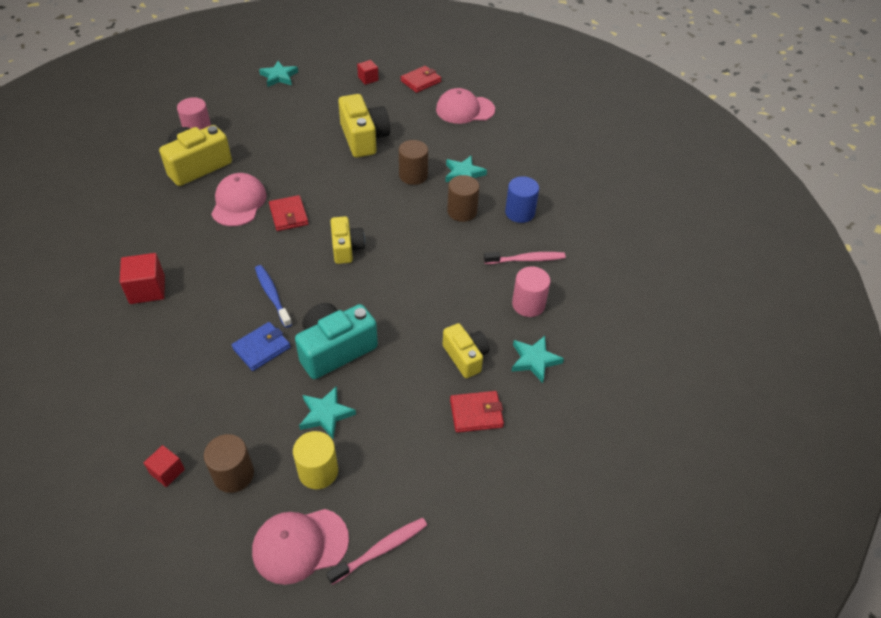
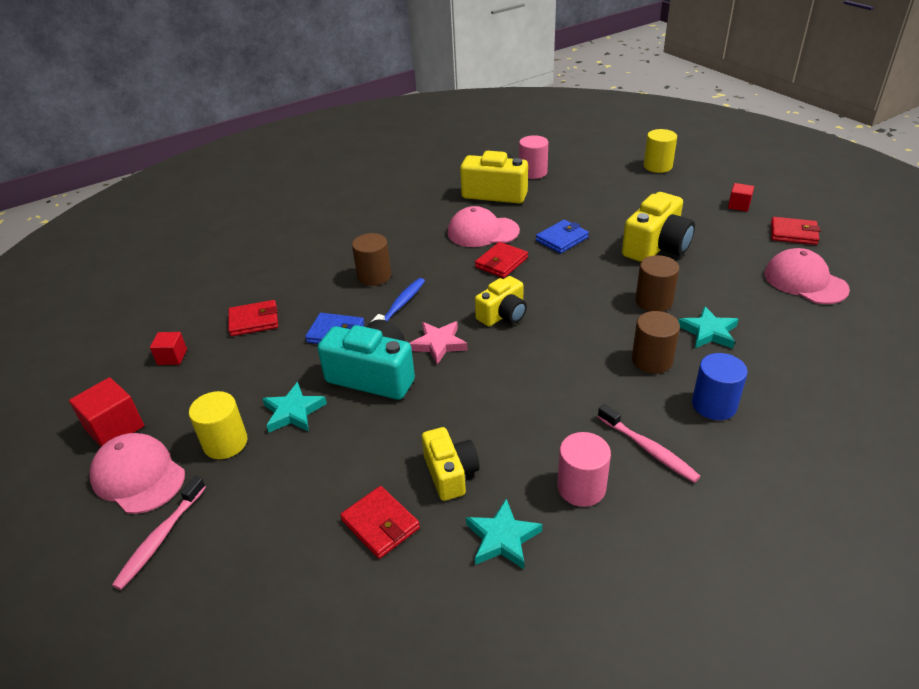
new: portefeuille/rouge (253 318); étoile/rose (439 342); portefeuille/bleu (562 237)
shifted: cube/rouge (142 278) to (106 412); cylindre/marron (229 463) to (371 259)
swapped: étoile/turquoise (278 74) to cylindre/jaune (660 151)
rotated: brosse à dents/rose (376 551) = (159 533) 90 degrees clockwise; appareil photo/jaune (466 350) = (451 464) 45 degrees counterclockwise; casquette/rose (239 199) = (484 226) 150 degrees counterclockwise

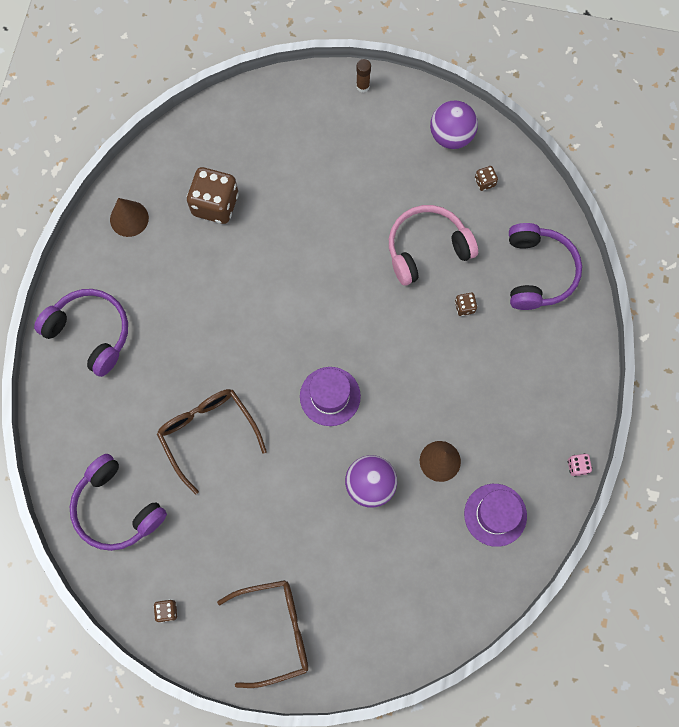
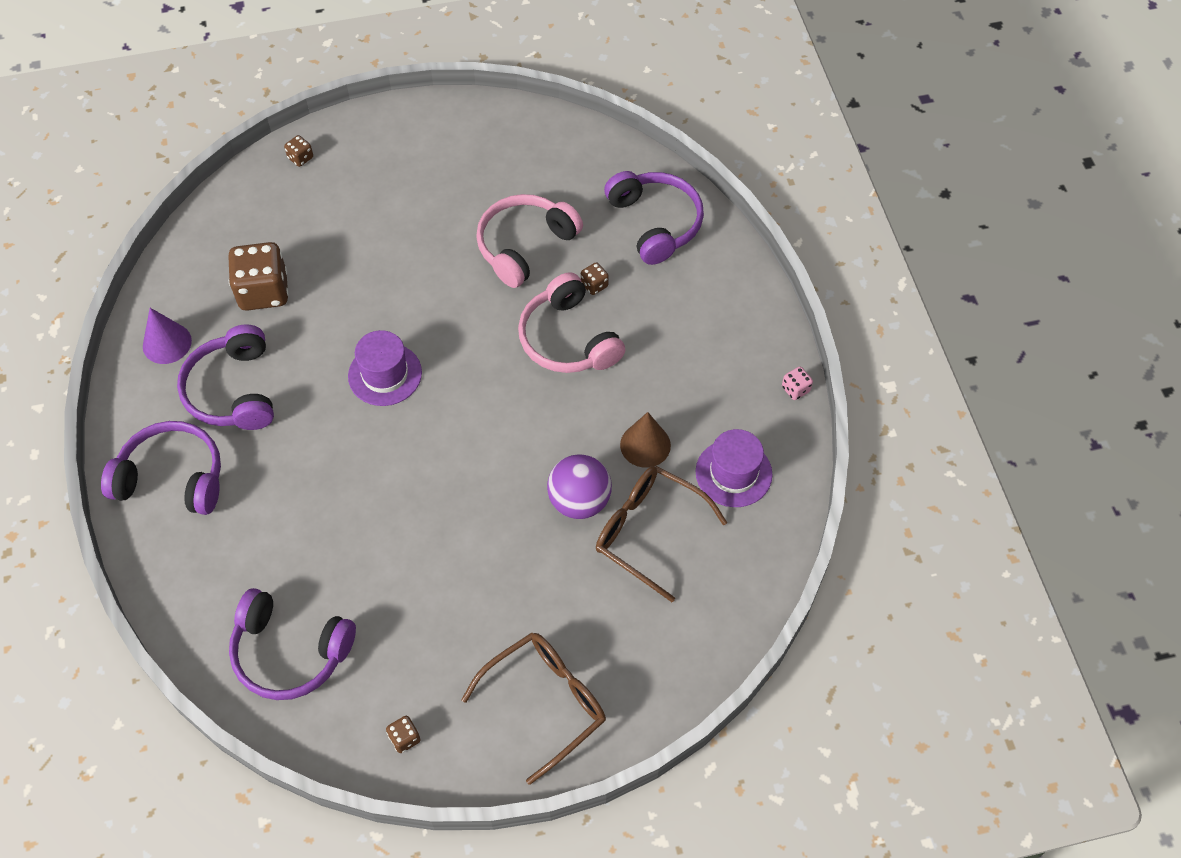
gone: bâton de colle/marron (363 75); balle/violet (454 124)
new: casque audio/violet (225 377); casque audio/rose (571 322)
shifted: dé/marron (486 178) to (298 151); chapeau/violet (330 396) to (385 368); lunettes/marron (212 441) to (662 534)
repainted: cône/marron (129 217) to cône/violet (167 336)

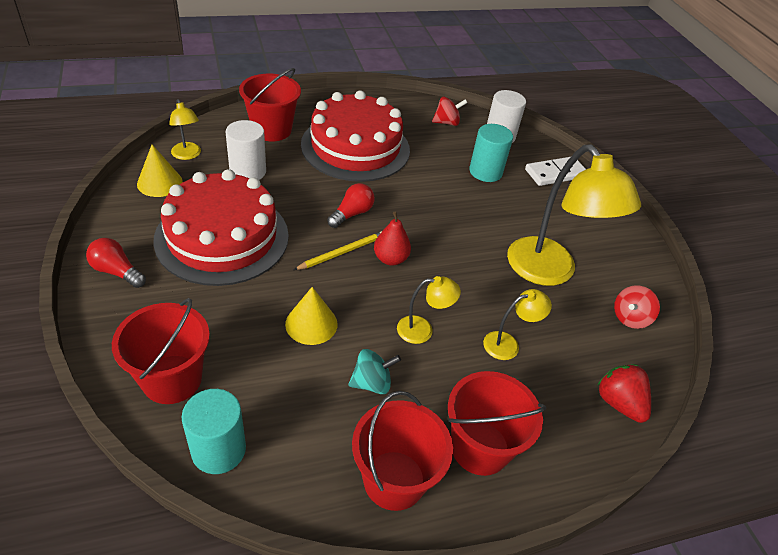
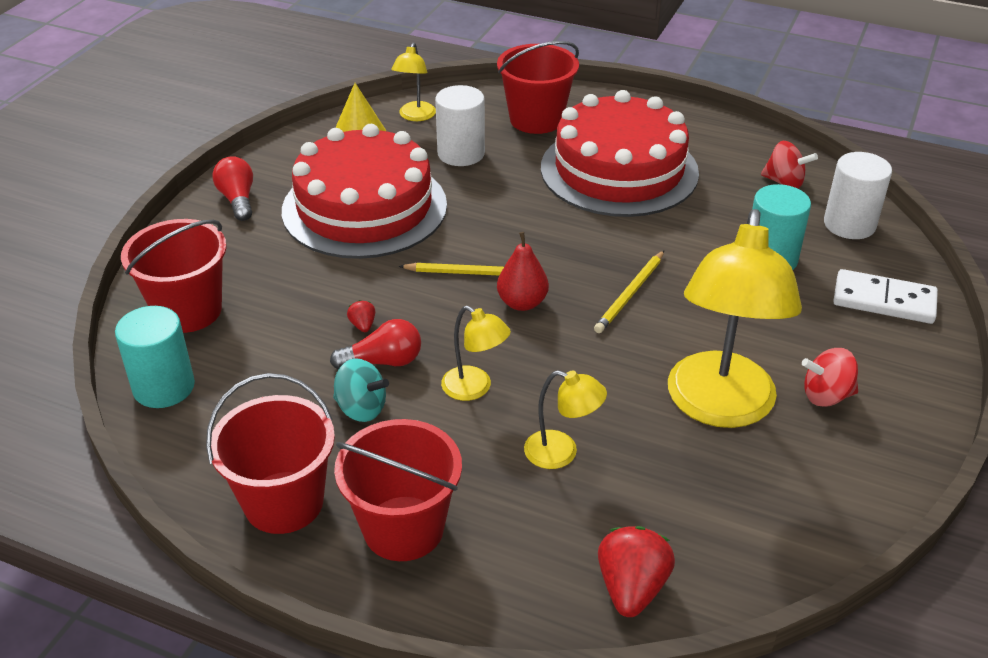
new: crayon/jaune (629 292)
shifted: ampoule/rouge (351 205) to (375 344); toupie/rouge (637 307) to (830 377)
swapped: cône/jaune (311 316) to fraise/rouge (361 316)

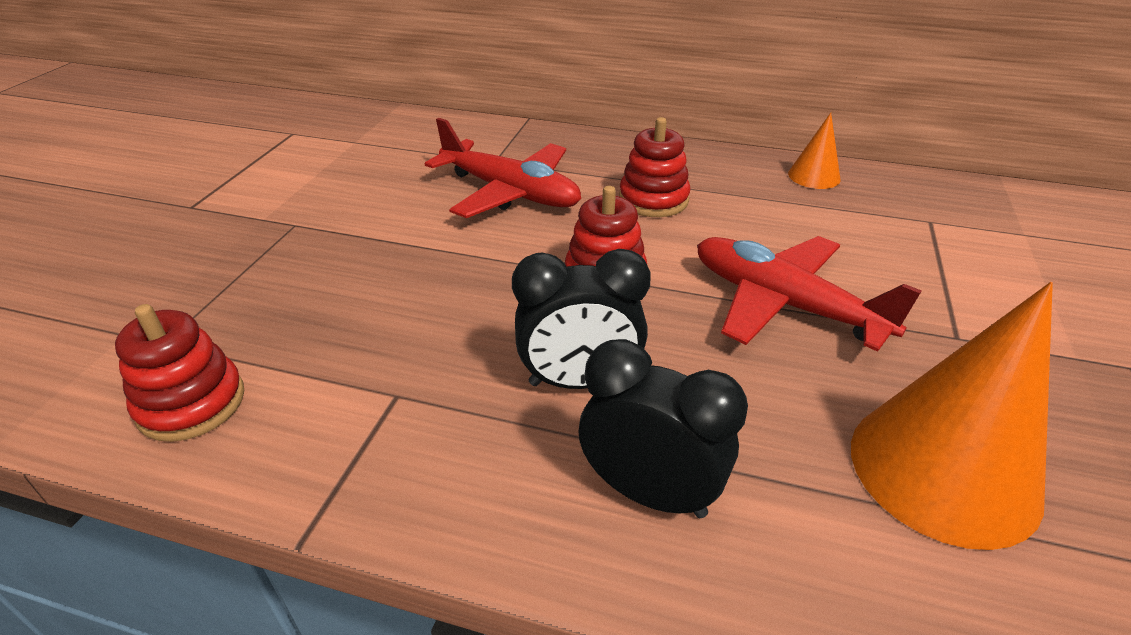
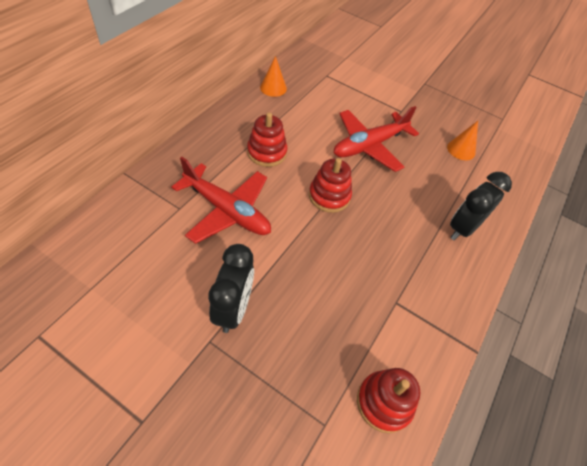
shifted: réveil/noir (581 319) to (231 288)
rotated: avion/rouge (502 168) = (221 200) 75 degrees clockwise
scaled: cône/orange (952 416) = (462 140) x0.48

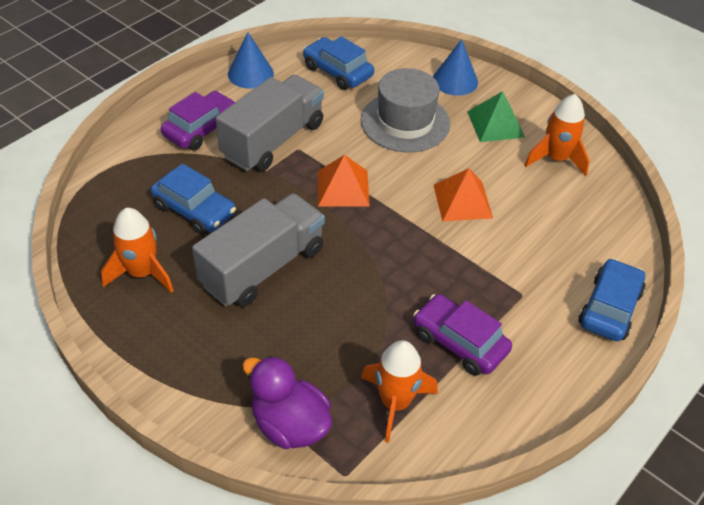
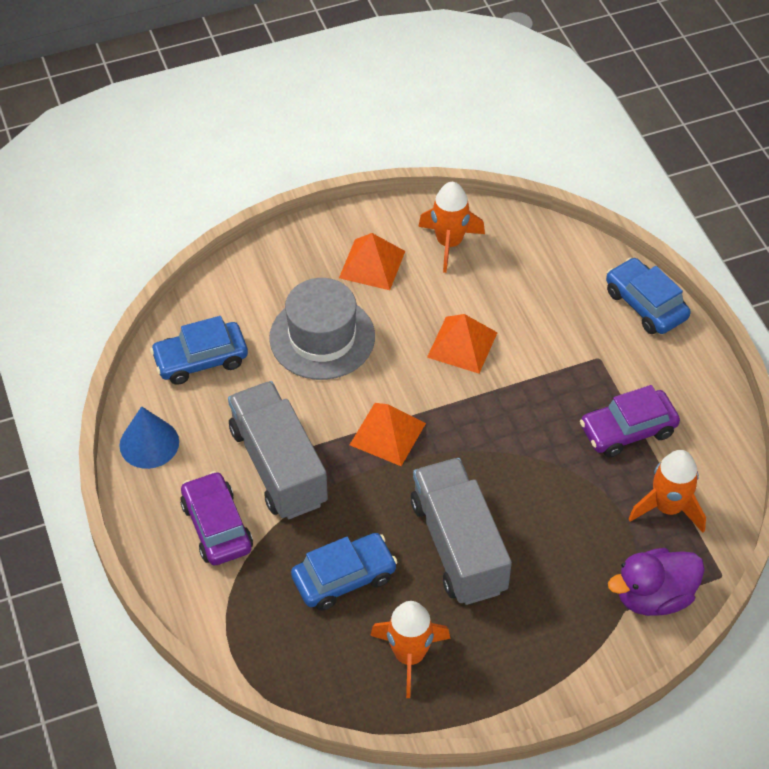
gone: cône/bleu (455 67)
repainted: pyramide/vert (496 116) to pyramide/orange (372 261)

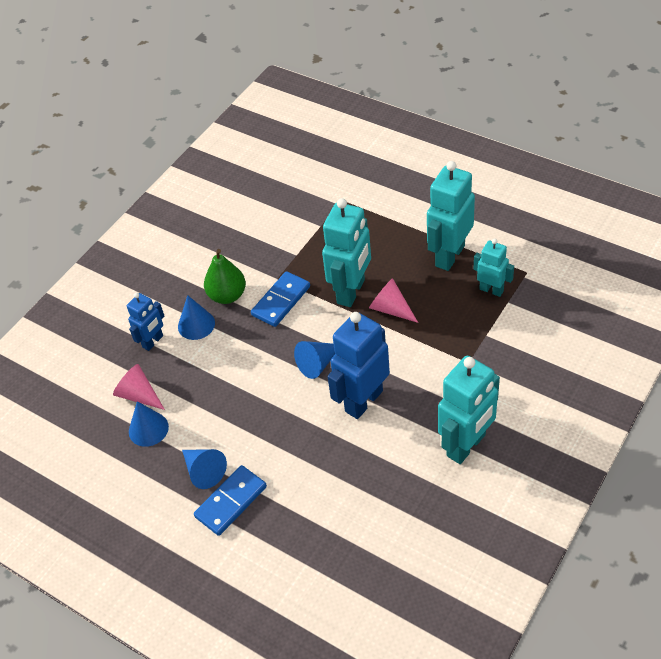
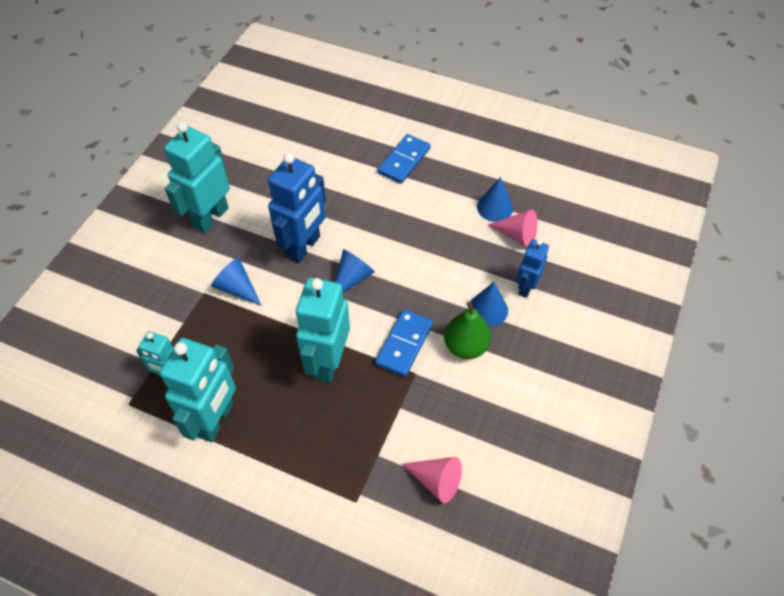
shifted: cône/bleu (204 469) to (236 282); cône/rose (393 300) to (432 480)

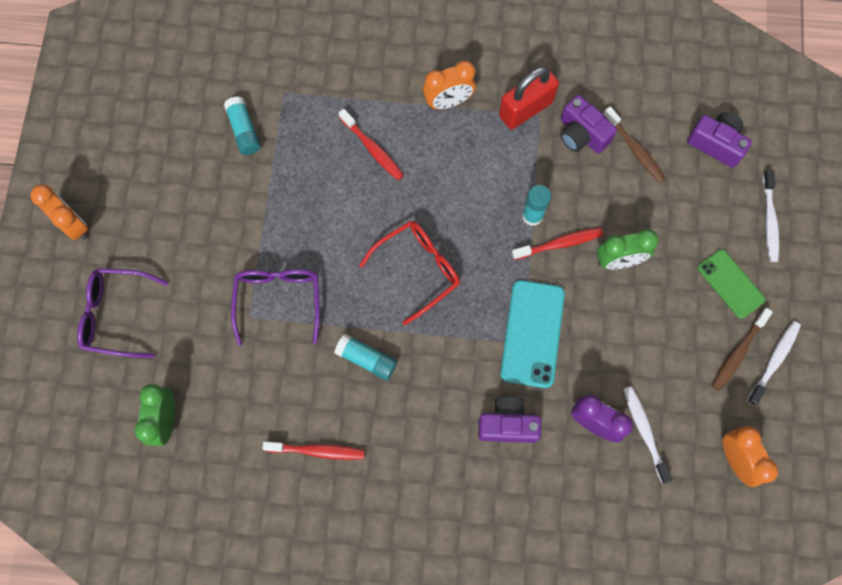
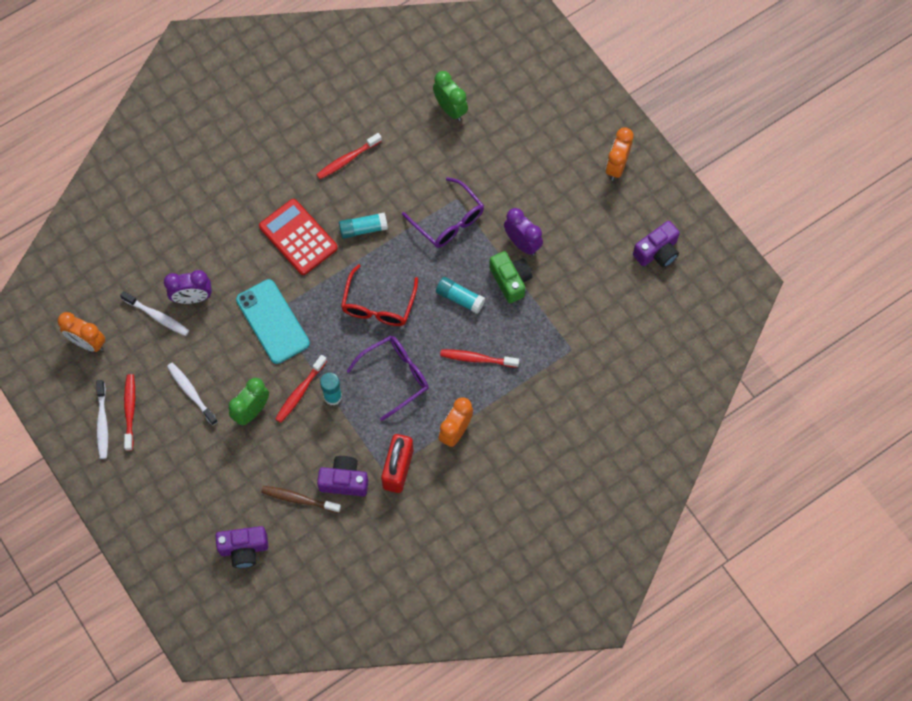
gone: téléphone/vert (731 284)
new: calculatrice/rouge (298 237); appareil photo/vert (510 277); réveil/violet (523 232)
shifted: brosse à dents/blanc (771 216) to (192 394); lunettes/violet (122 313) to (388 378); bâton de colle/turquoise (242 125) to (460 295); appareil photo/violet (509 419) to (656 244)
repainted: brosse à dents/marron (742 349) to brosse à dents/rouge (129 412)
rotated: réveil/orange (59 213) = (620 154) 105 degrees clockwise

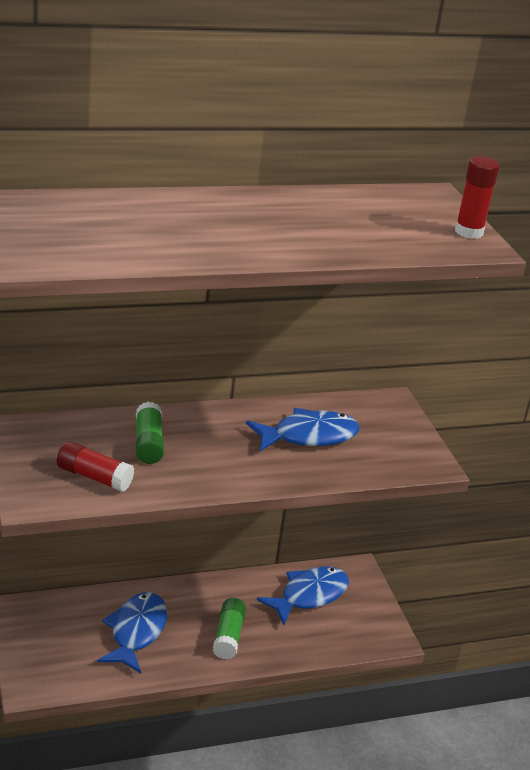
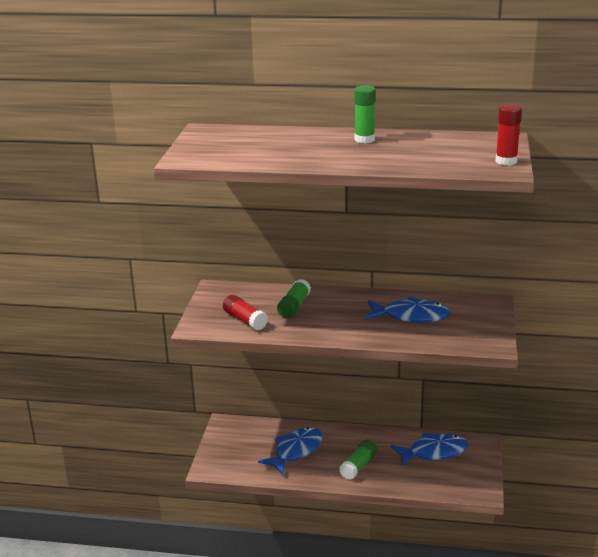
new: bâton de colle/vert (365 114)

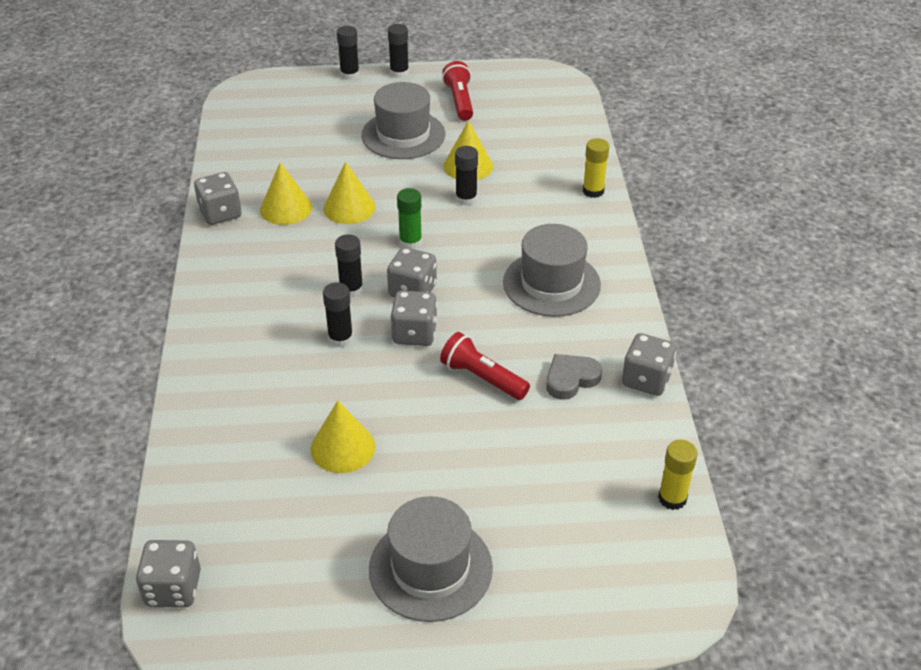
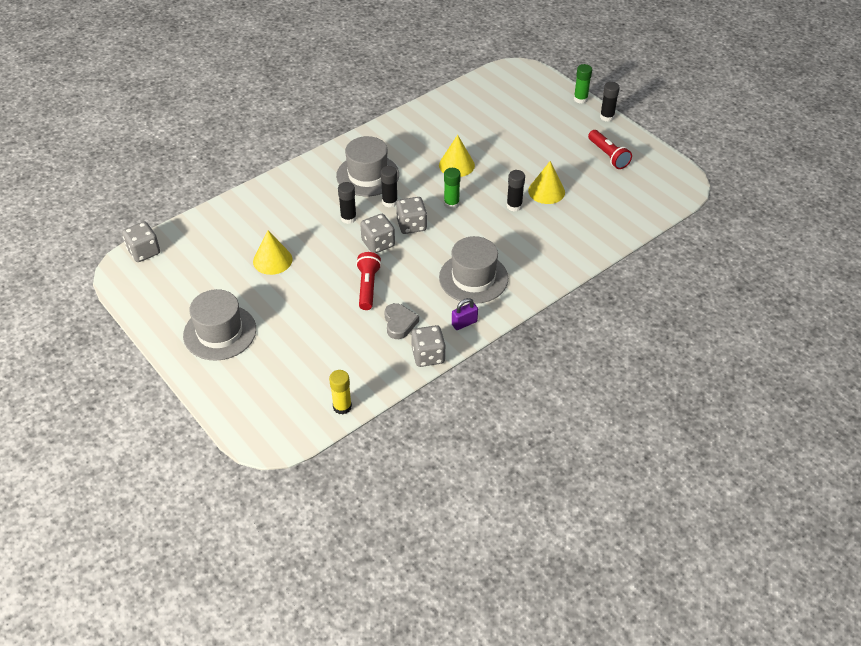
gone: dé/gris (218 198); cône/jaune (286 194); bâton de colle/jaune (596 168)
new: cadenas/violet (465 314)
shifted: chapeau/gris (403 120) to (367 166)
repainted: bâton de colle/noir (348 53) to bâton de colle/vert (583 84)
rotated: cœur/gris (574 377) = (401 321) 60 degrees clockwise; lampe de poche/rouge (457 91) = (610 149) 105 degrees clockwise

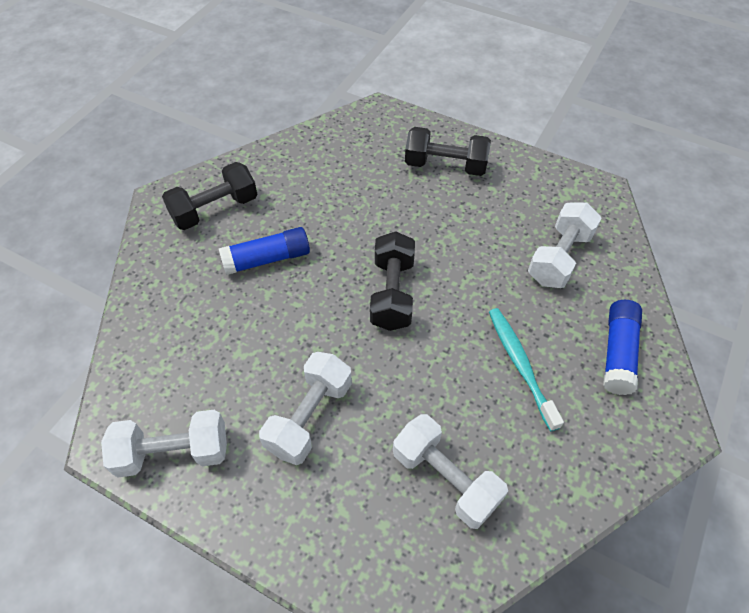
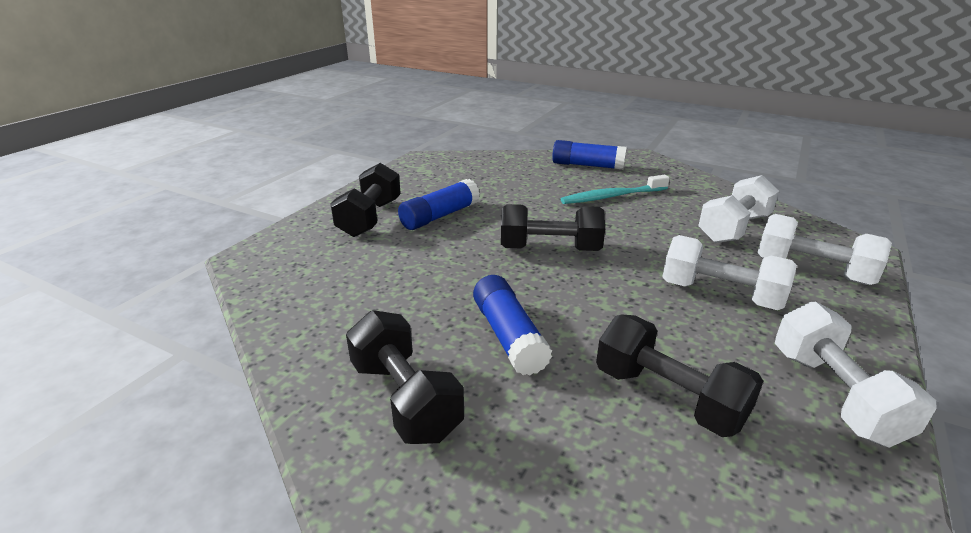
new: bâton de colle/bleu (439 204); haltère/noir (679 376)
shifted: haltère/blanc (565 245) to (824 249)

